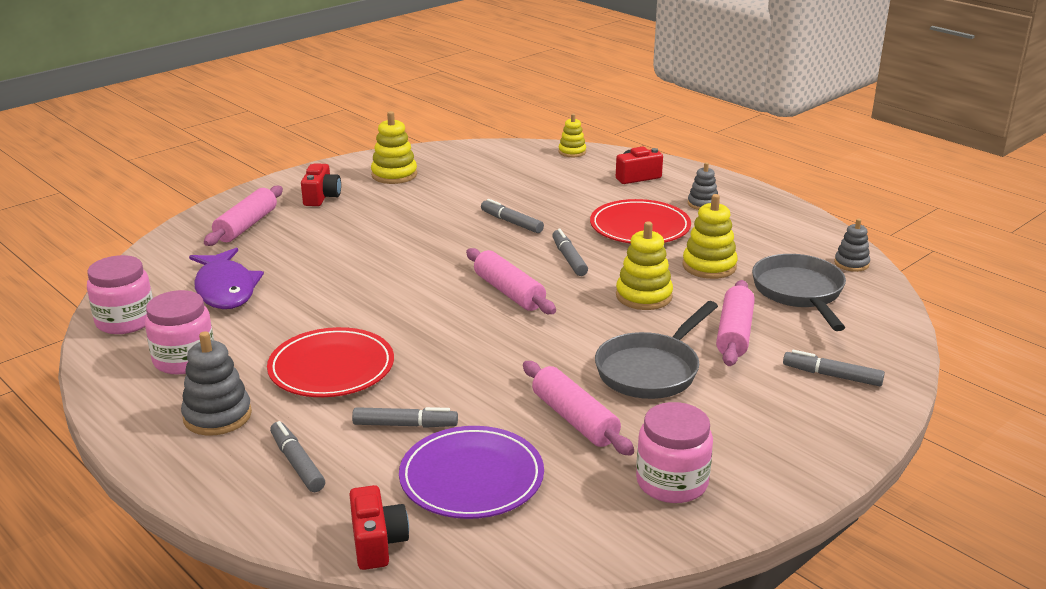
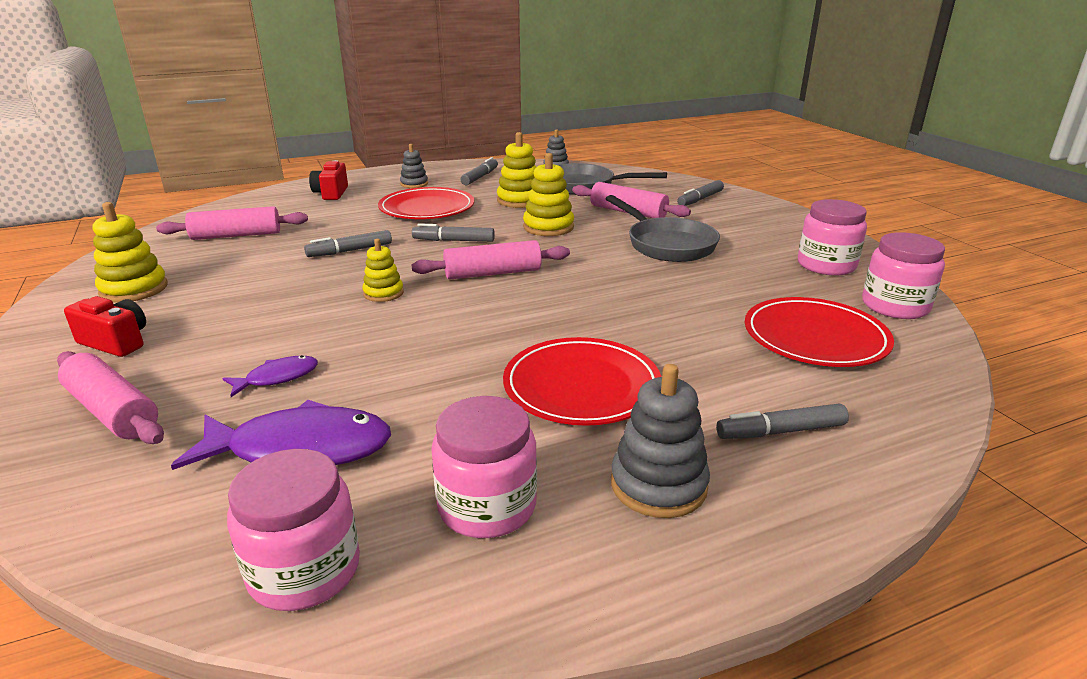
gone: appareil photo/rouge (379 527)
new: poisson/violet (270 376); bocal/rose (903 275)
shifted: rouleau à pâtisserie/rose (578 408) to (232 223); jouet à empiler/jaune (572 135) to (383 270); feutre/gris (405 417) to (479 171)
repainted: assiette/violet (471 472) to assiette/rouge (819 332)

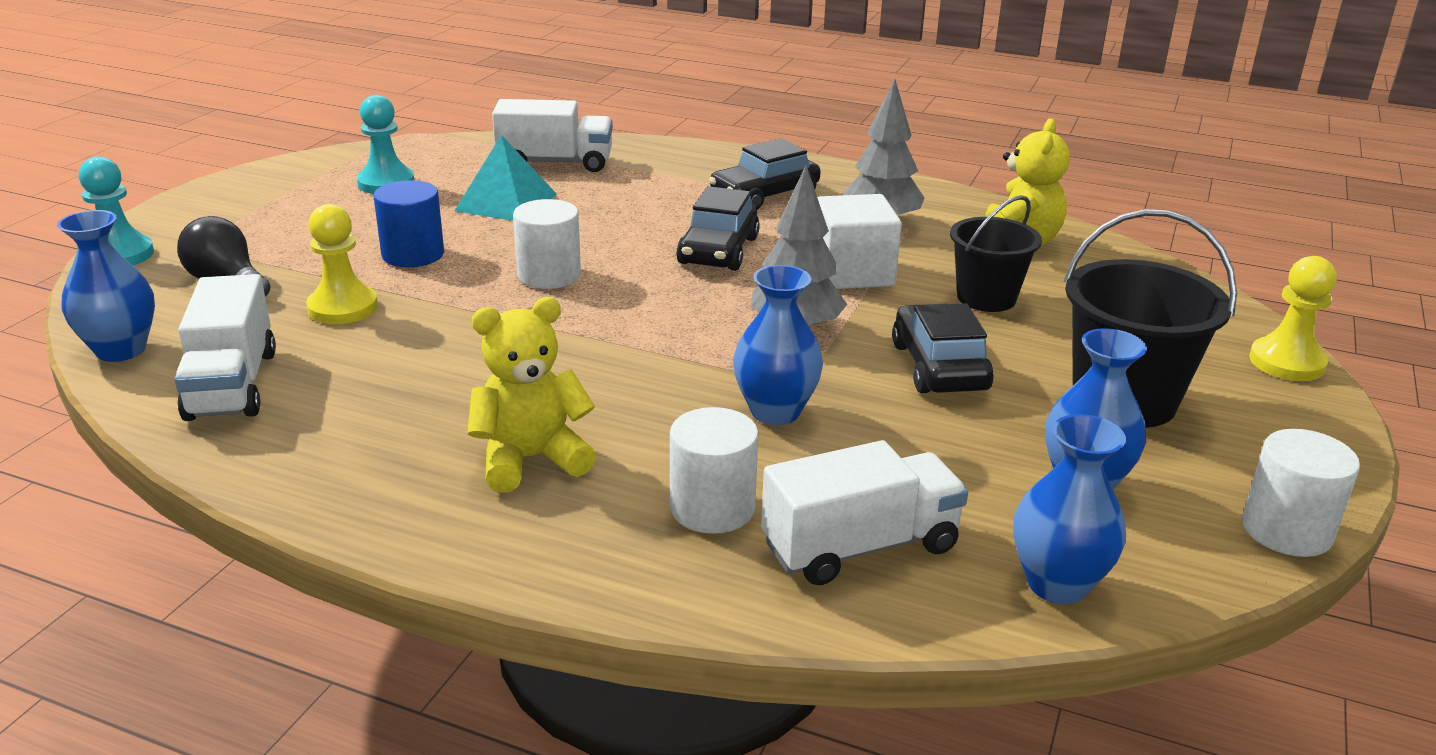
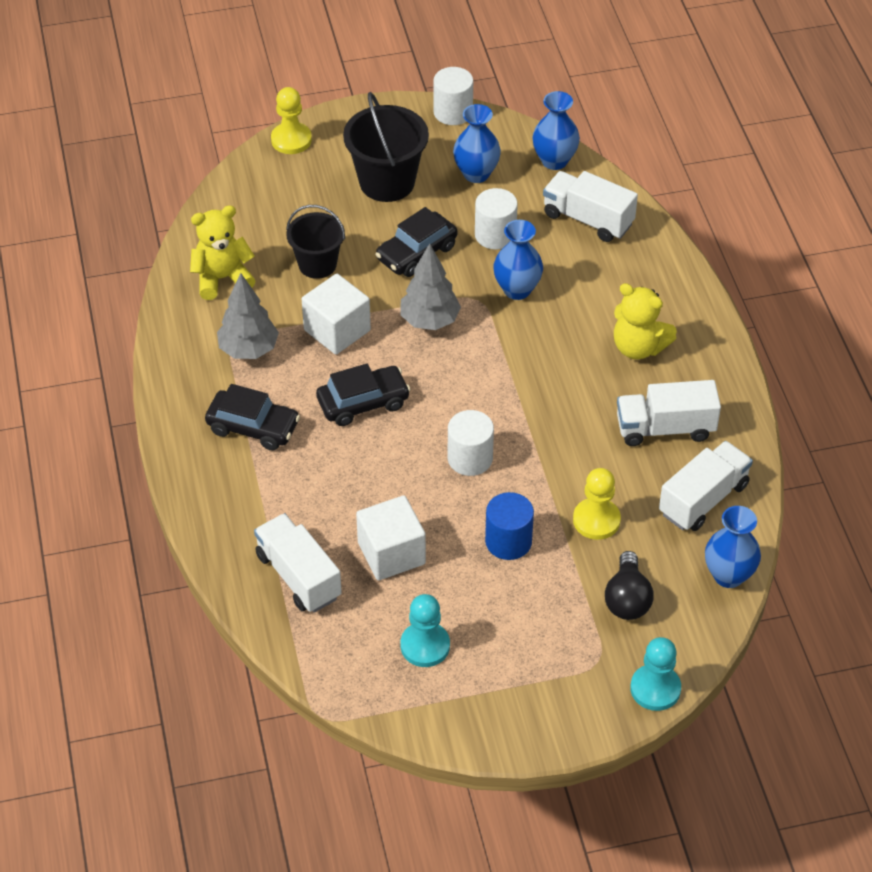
new: camion/blanc (669 413)
shifted: cylindre/blanc (714 470) to (496 219)
swapped: pyramide/turquoise (505 178) to cube/blanc (391 537)

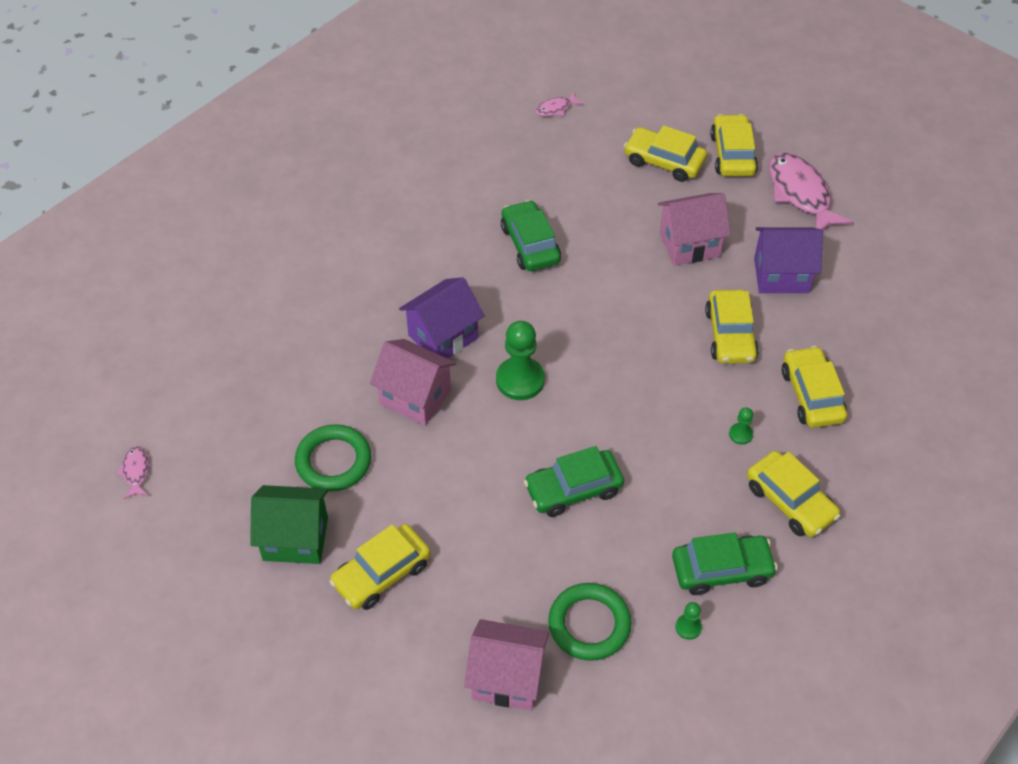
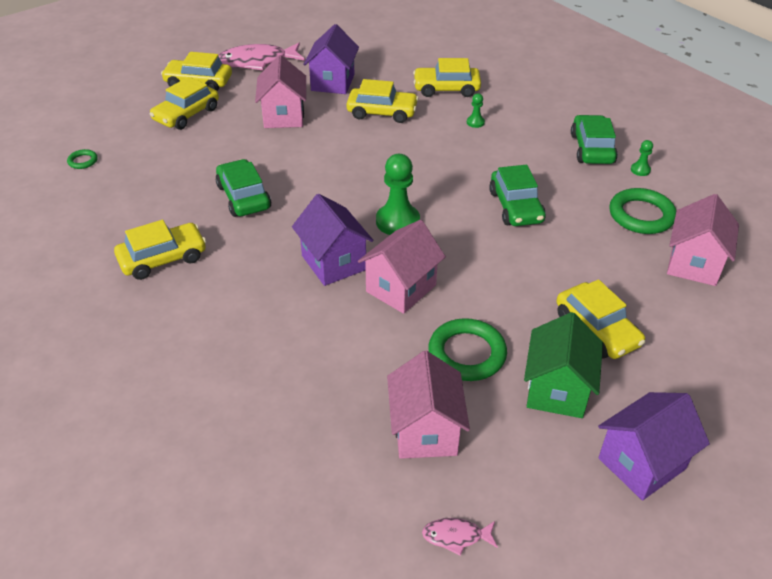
new: maison/rose (428 405); maison/violet (654 446)
shifted: voiture/jaune (793 494) to (160 250)
swapped: poisson/rose (559 104) to anneau/vert (82 159)
rotated: voiture/vert (531 235) = (243 188) 75 degrees clockwise

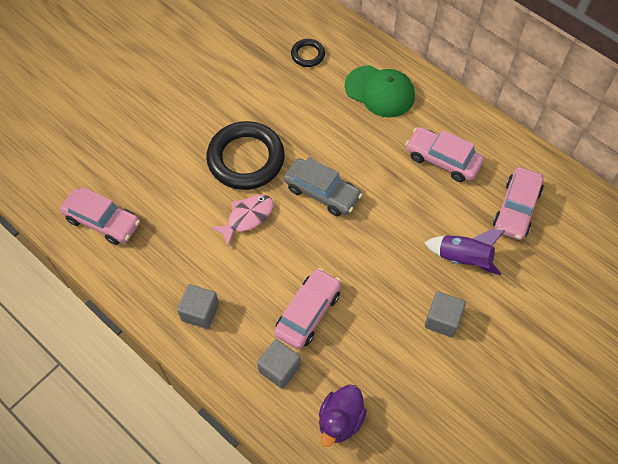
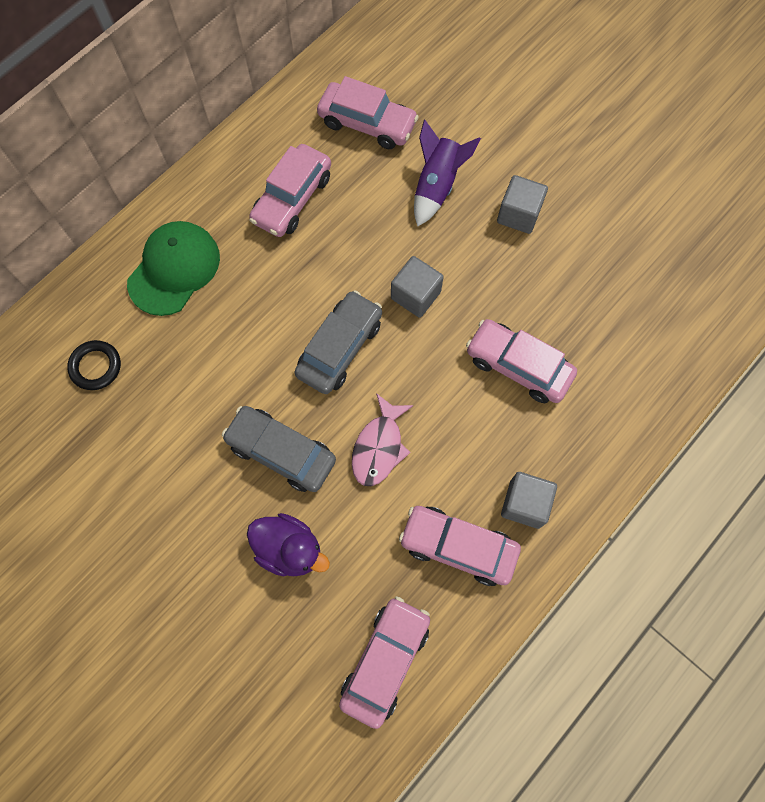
new: voiture/rose (460 546)
shifted: canard/violet (343 416) to (288 544); cube/gris (279 364) to (417 287)
swapped: anneau/noir (245 155) to voiture/gris (279 449)
rotated: poisson/rose (241 220) = (383 439) 120 degrees counterclockwise

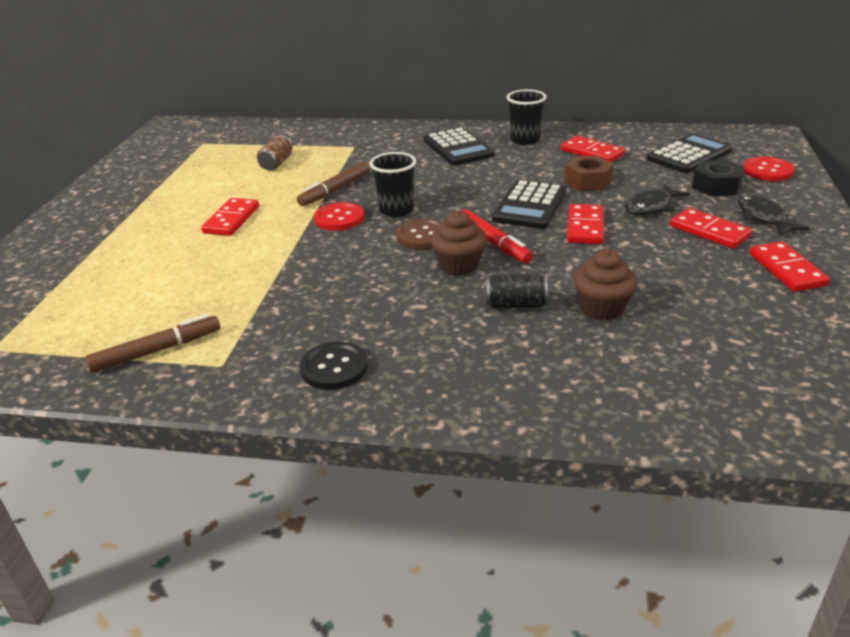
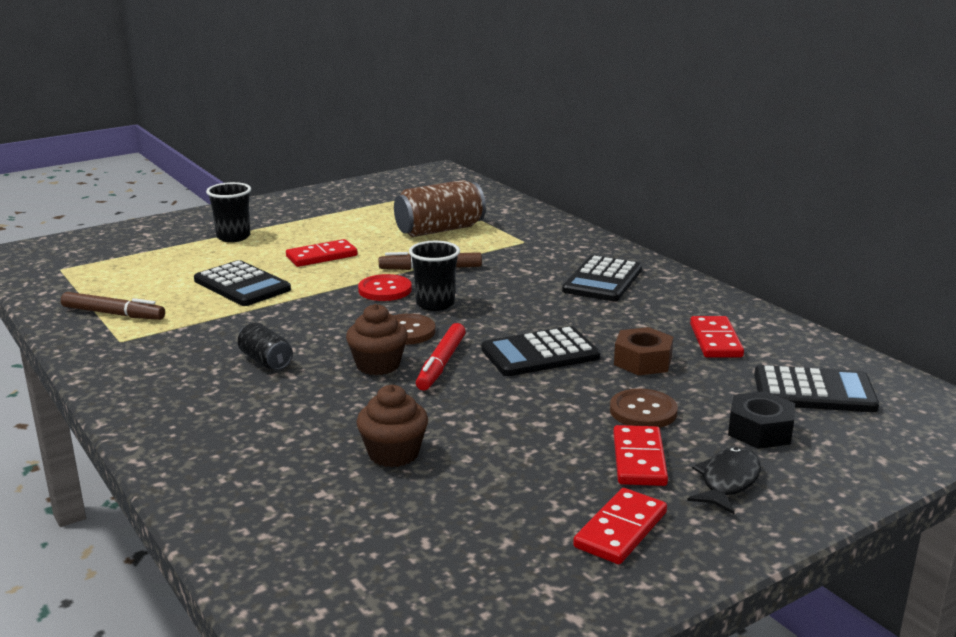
gone: bouton/noir (334 366); domino/rouge (585 224); bouton/rouge (769 168)
new: calculatrice/noir (242 283)
shifted: gobelet/noir (527 117) to (228 212); canette/noir (517 291) to (265 346)
swapped: poisson/noir (657 199) to bouton/marron (644 408)
scaled: canette/marron (275 153) = (440 208) x1.85

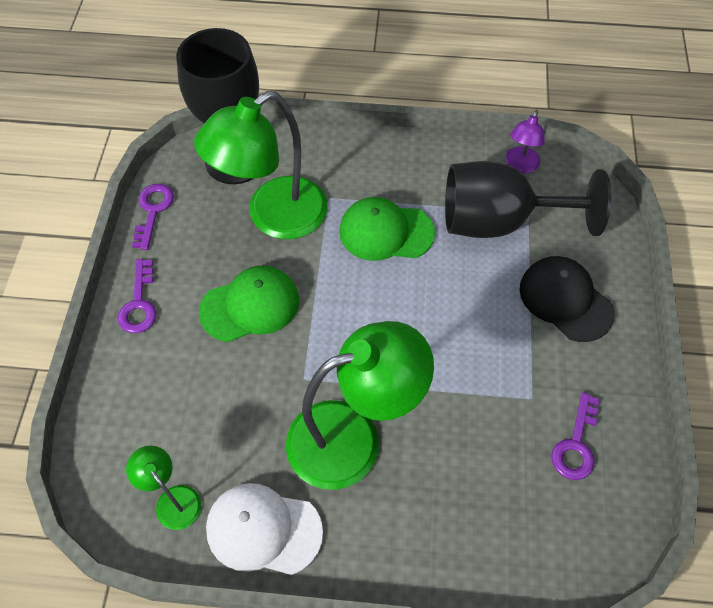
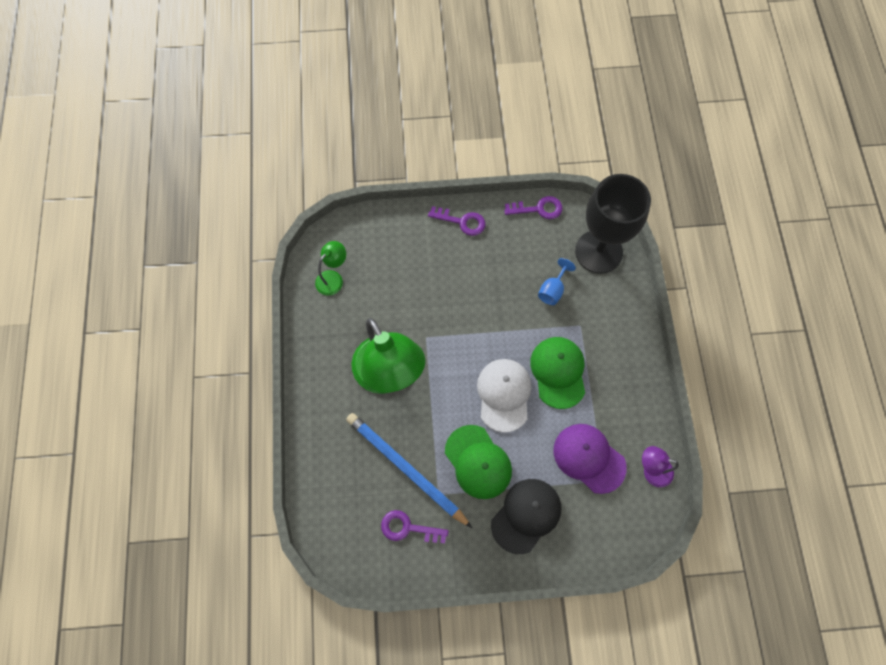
new: crayon/bleu (409 470)
shifted: casquette/vert (249 304) to (478 462); casquette/blanc (264 529) to (504 396)
swapped: lampe/vert (261 165) to verre à pied/bleu (557 281); verre à pied/noir (528 199) to casquette/violet (590 459)
rotated: clé/violet (137 296) = (457 221) 150 degrees counterclockwise

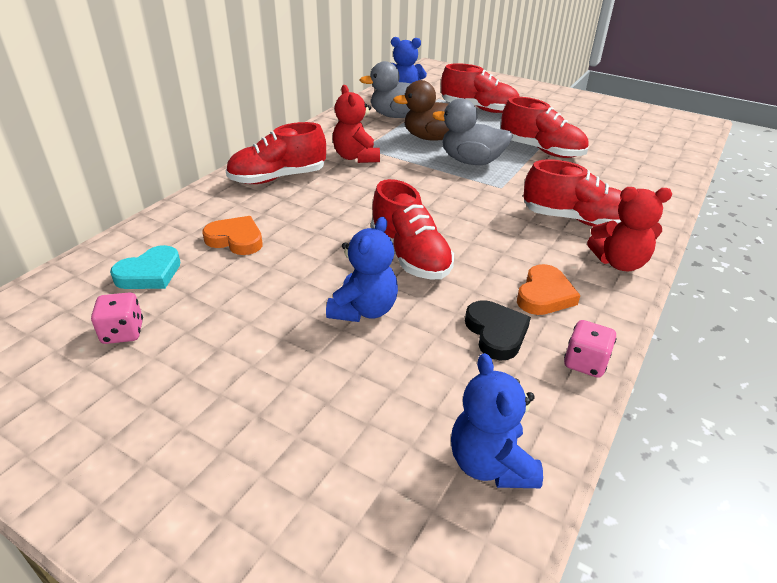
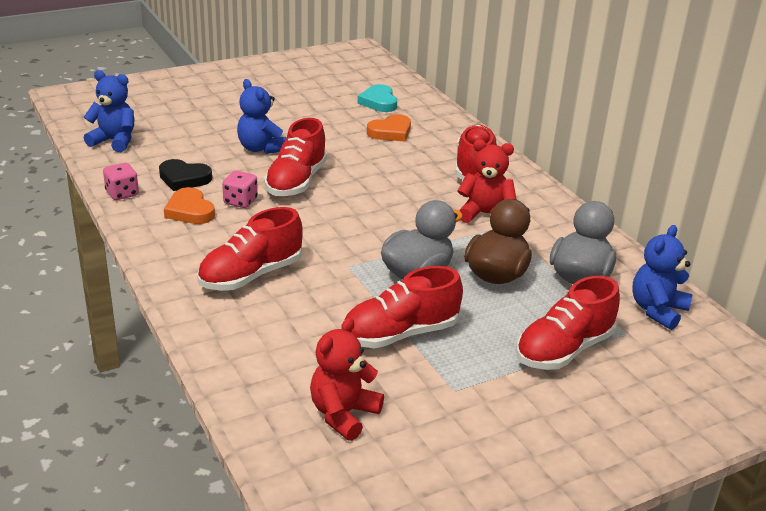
shifted: dé/rose (117 318) to (240 189); ours en peluche/rouge (629 229) to (347 379)
rotated: chaussure/rouge (412 229) = (295 157) 75 degrees counterclockwise

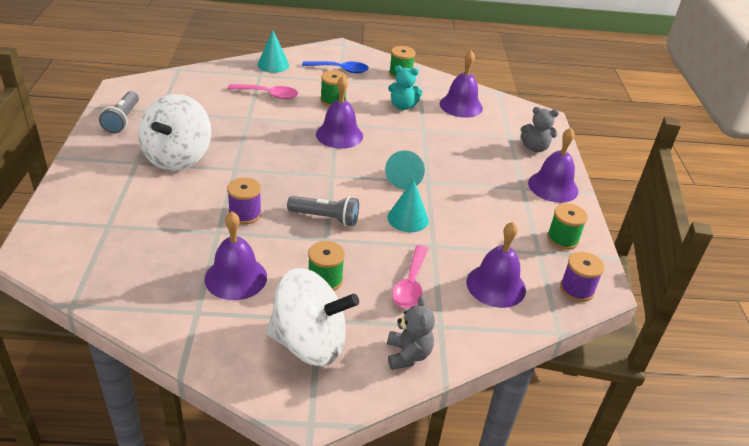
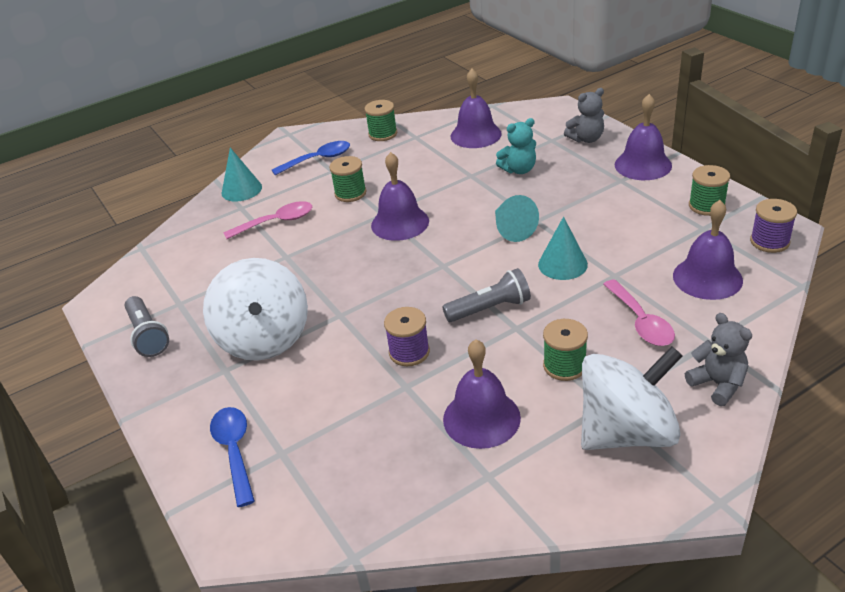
new: cuillère/bleu (232 457)
shifted: ours en peluche/turquoise (405 87) to (516 146)

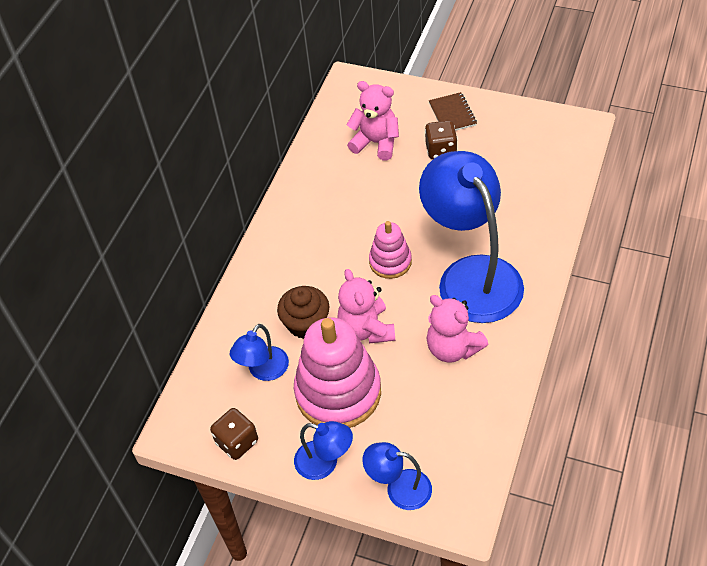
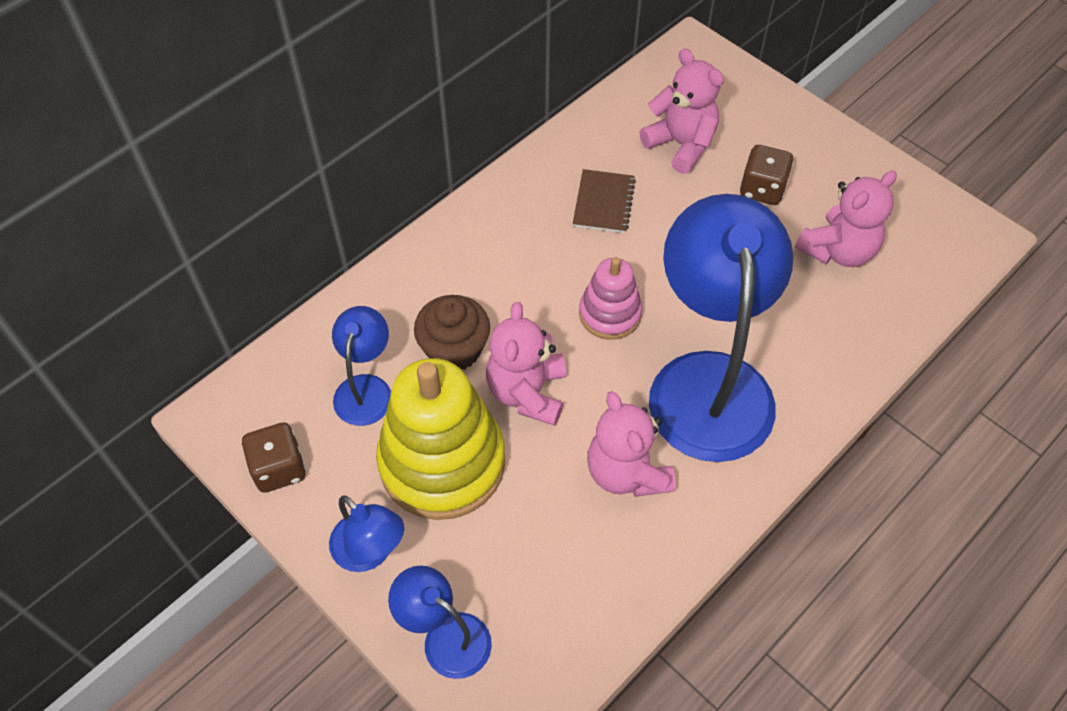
new: ours en peluche/rose (846 218)
shifted: carnet/marron (453 111) to (604 201)
repainted: jouet à empiler/rose (337 372) to jouet à empiler/jaune (440 439)
rotated: lampe/bleu (259 352) = (361 366) 135 degrees clockwise

